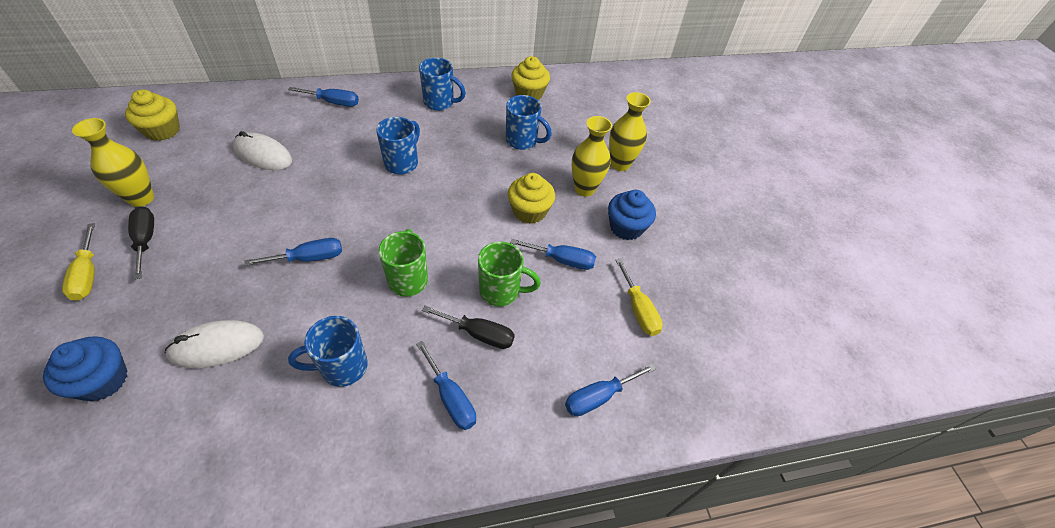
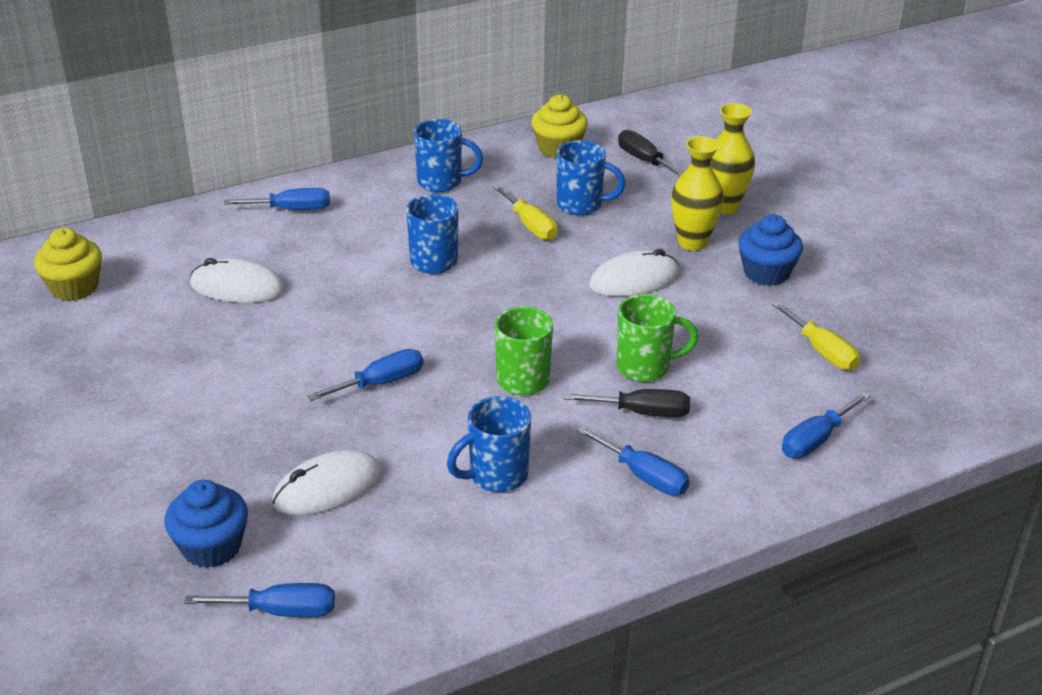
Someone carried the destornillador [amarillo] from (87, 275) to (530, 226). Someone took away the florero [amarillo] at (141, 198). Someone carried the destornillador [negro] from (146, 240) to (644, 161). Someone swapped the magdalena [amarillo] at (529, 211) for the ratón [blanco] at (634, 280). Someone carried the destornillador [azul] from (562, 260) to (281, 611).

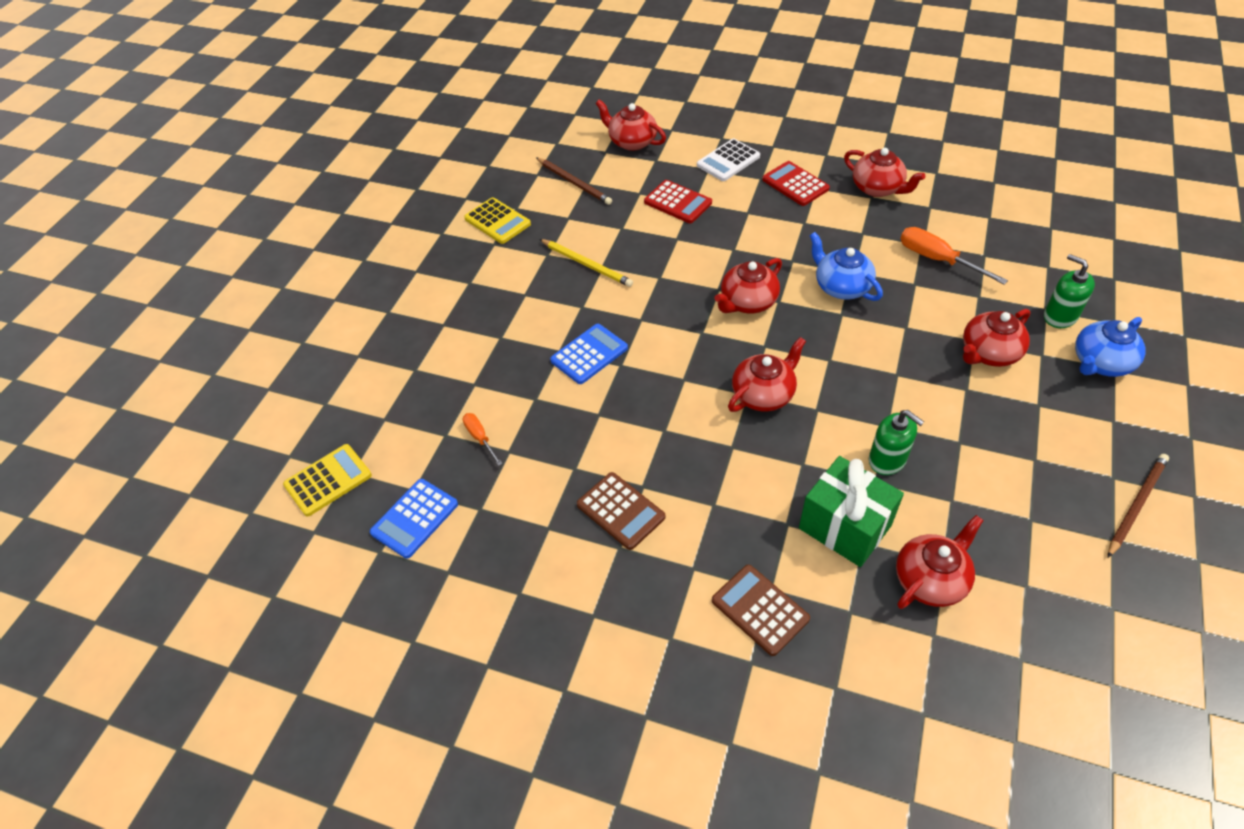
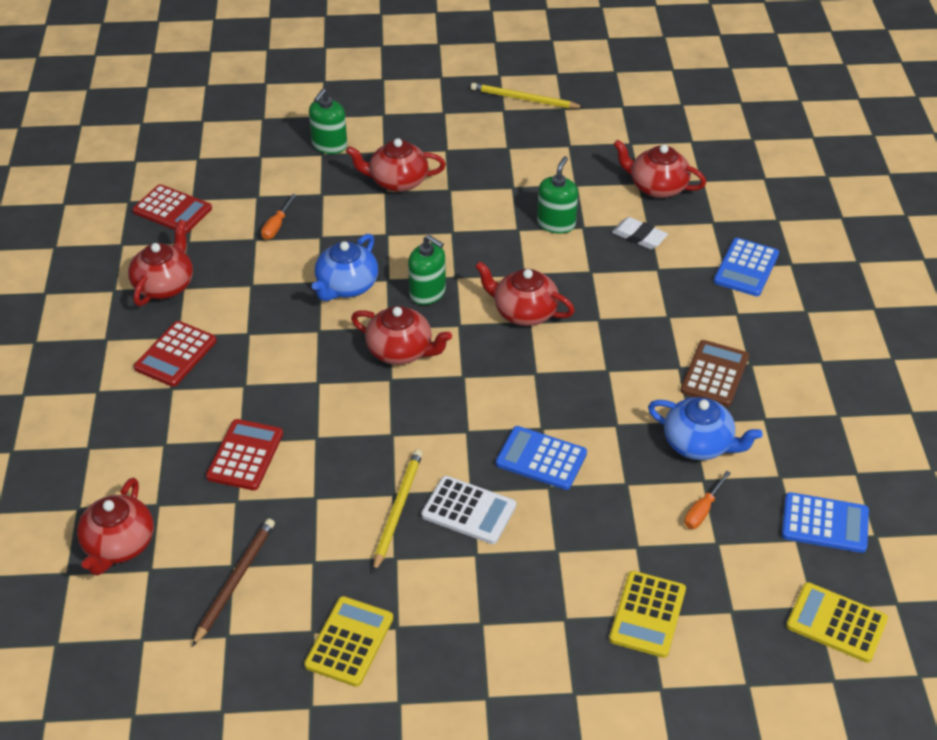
Someone carried the calculadora [blanco] from (728, 161) to (468, 511). Someone repainted the calculadora [marrón] at (760, 610), which became the calculadora [azul] at (746, 268). Someone swapped the regalo [verde] at (845, 526) for the goma de borrar [blanco] at (639, 236). Someone scaled the destornillador [naranja] at (937, 260) by 0.57. Someone rotated the tetera [rojo] at (989, 353) by 150 degrees clockwise. Someone carried the tetera [azul] from (1100, 363) to (699, 444). Someone repainted the lápiz [marrón] at (1136, 505), which became the lápiz [amarillo] at (524, 99). Someone put down the calculadora [rojo] at (172, 210). Someone put down the dispensador de jabón [verde] at (427, 292). Someone put down the calculadora [amarillo] at (647, 614).

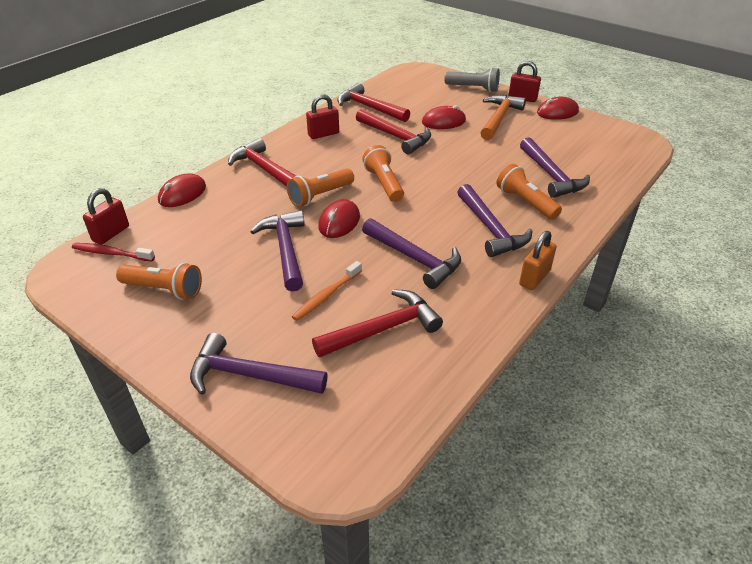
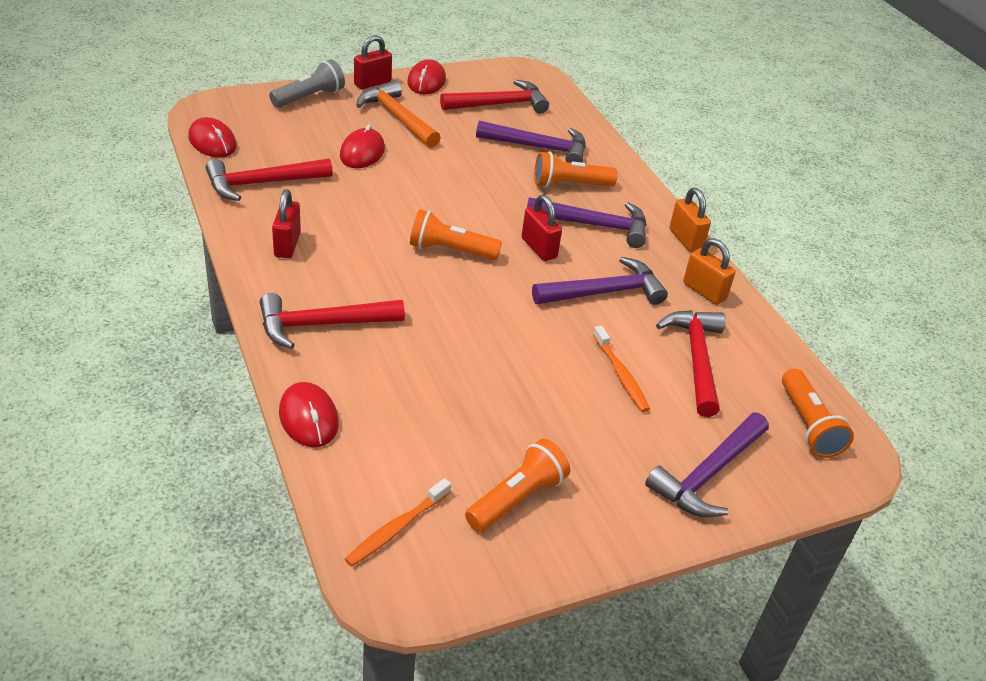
Someone repainted the cepillo de dientes [rojo] at (111, 253), which became the cepillo de dientes [naranja] at (396, 529). Someone carried the candado [rojo] from (111, 234) to (539, 248). Someone took away the martillo [morado] at (285, 250). Someone carried the lámpara de mano [naranja] from (320, 196) to (808, 425). Someone carried the ratón [rojo] from (339, 222) to (212, 142). Someone carried the martillo [rojo] from (395, 137) to (499, 104). Someone put down the candado [naranja] at (704, 291).

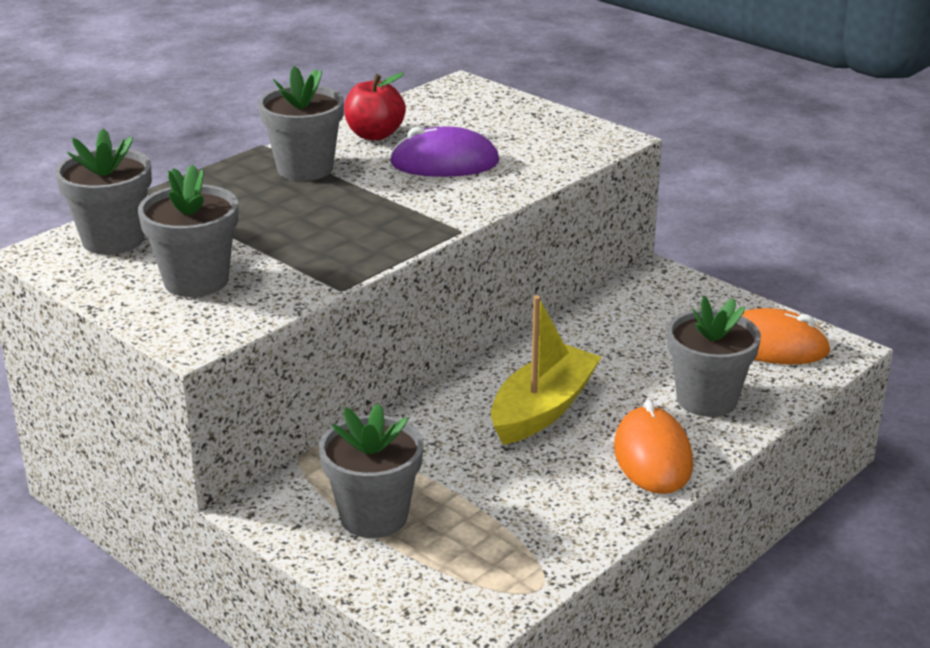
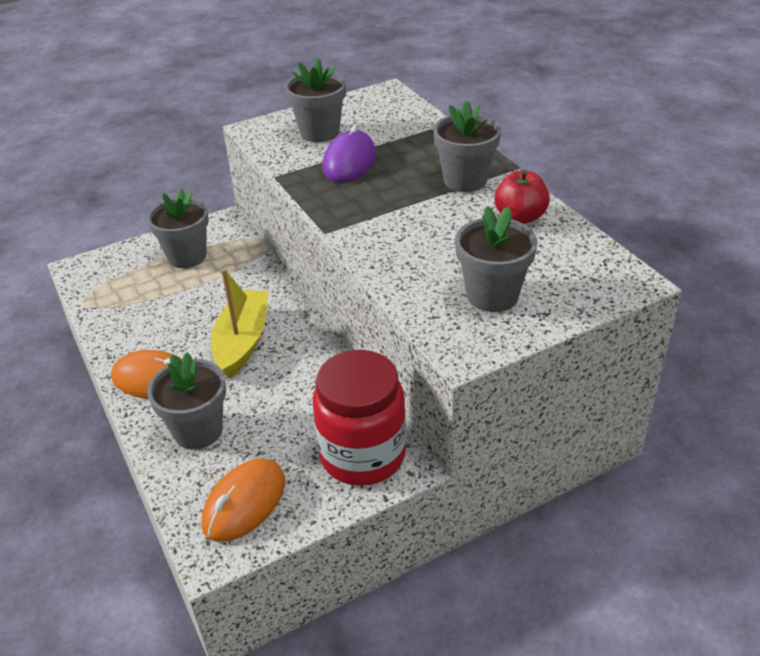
Someone carried the maceta [gris] from (113, 240) to (492, 295). Someone carried the ratón [morado] from (444, 163) to (349, 162). Someone rotated the barco [amarillo] at (542, 409) by 135 degrees counterclockwise. Someone put down the tarro [rojo] at (362, 455).

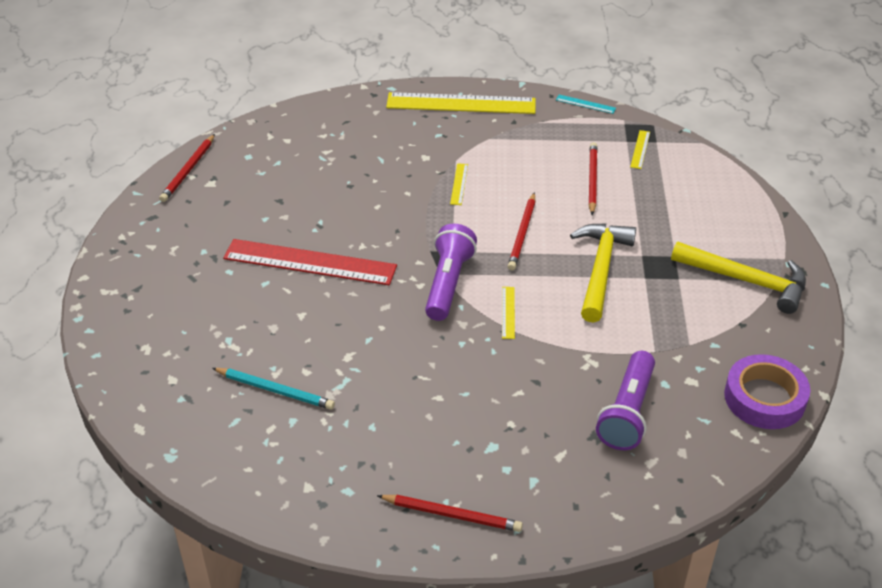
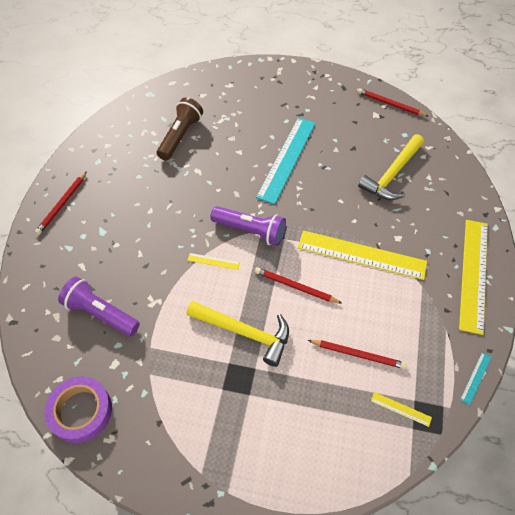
Someone swapped the lápiz [turquesa] at (275, 390) for the lámpara de mano [marrón] at (180, 136). Someone repainted the regla [rojo] at (309, 262), which became the regla [turquesa] at (286, 159). Someone scaled the regla [amarillo] at (459, 184) by 2.46. Someone carried the martillo [amarillo] from (746, 281) to (392, 174).

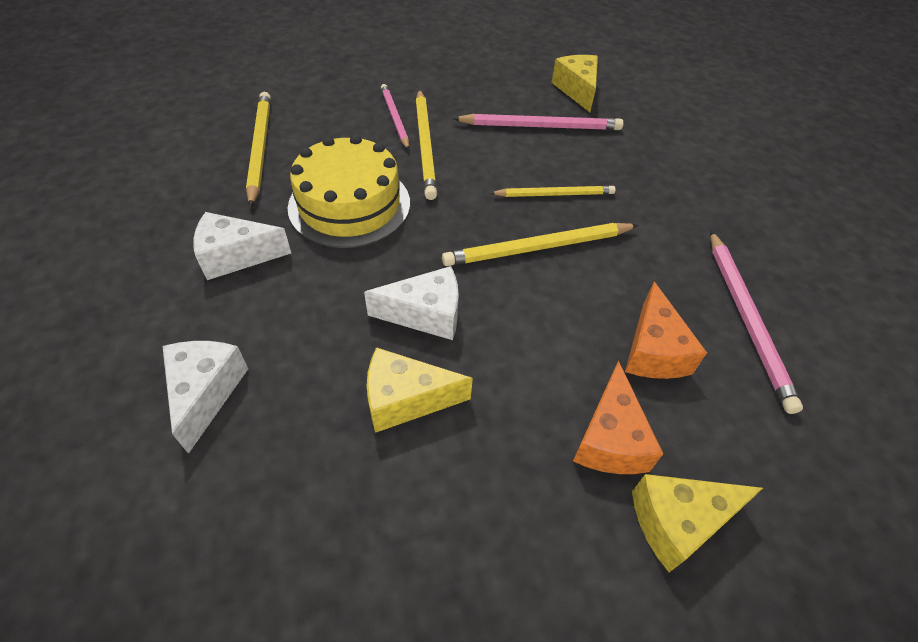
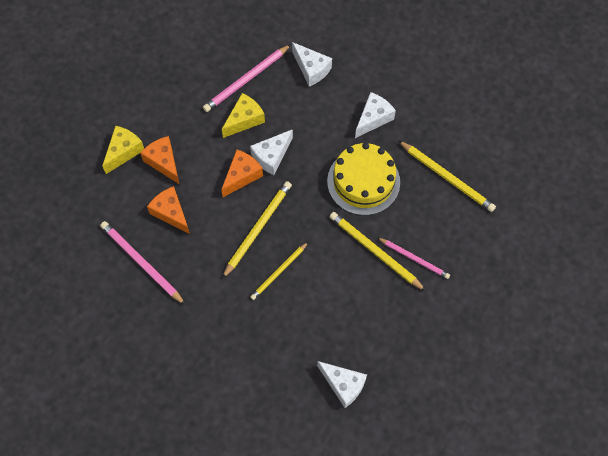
Someone carried the lápiz [rosa] from (540, 126) to (247, 80). Someone repainted the queso [amarillo] at (577, 90), which became the queso [blanco] at (343, 385). Someone put down the queso [naranja] at (242, 176).

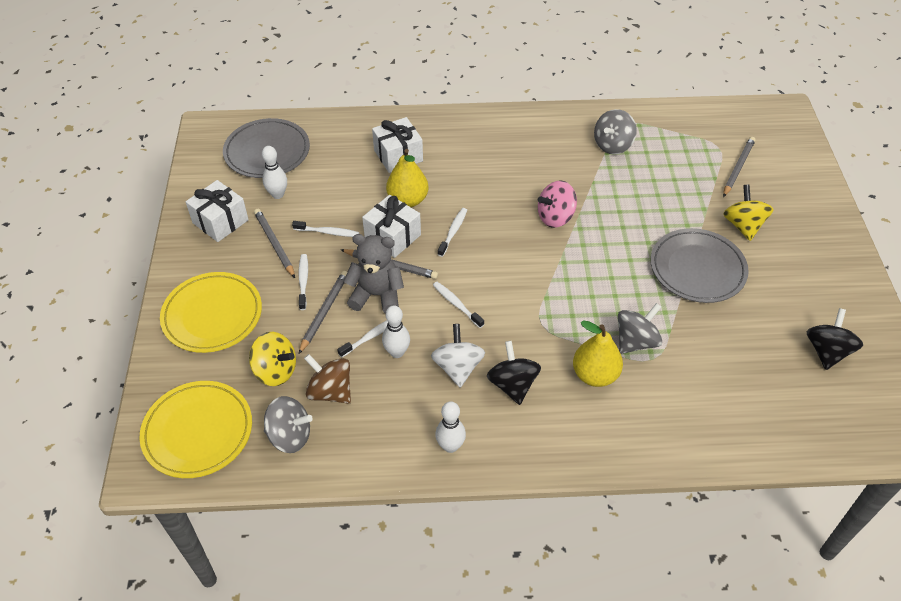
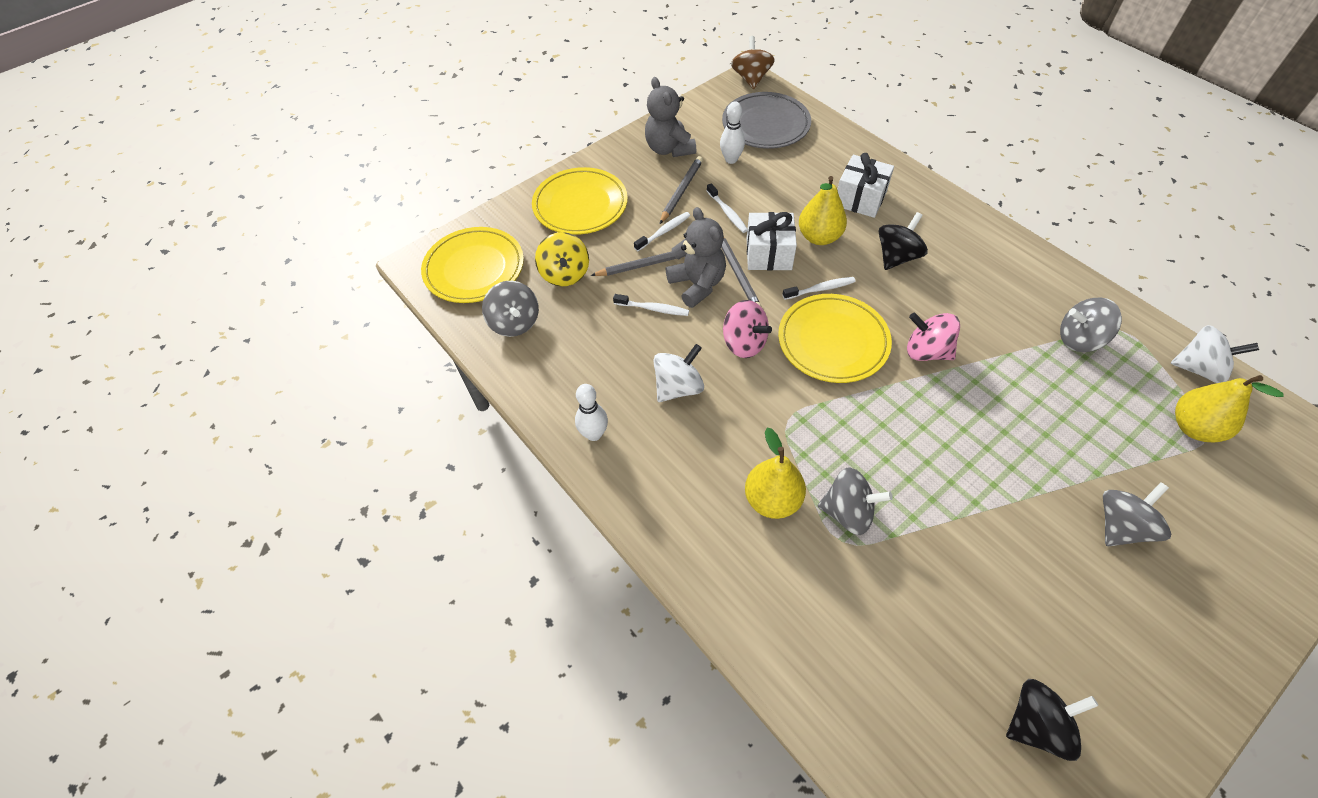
Someone swapped the regalo [blanco] at (220, 221) for the osito [gris] at (669, 149). Someone carried the peonza [marrón] from (330, 391) to (751, 78). Someone took away the bolo [blanco] at (397, 352). Someone swapped the cepillo de dientes [blanco] at (456, 304) for the peonza [rosa] at (744, 343). Someone carried the peonza [negro] from (512, 384) to (897, 257). Someone took away the plato [gris] at (697, 269). Someone took away the lápiz [gris] at (738, 168). Someone repainted the peonza [amarillo] at (743, 225), which became the peonza [gris] at (1121, 526). Someone put down the plato [amarillo] at (833, 341). Someone put down the peonza [blanco] at (1198, 369). Someone put down the pera [amarillo] at (1194, 427).

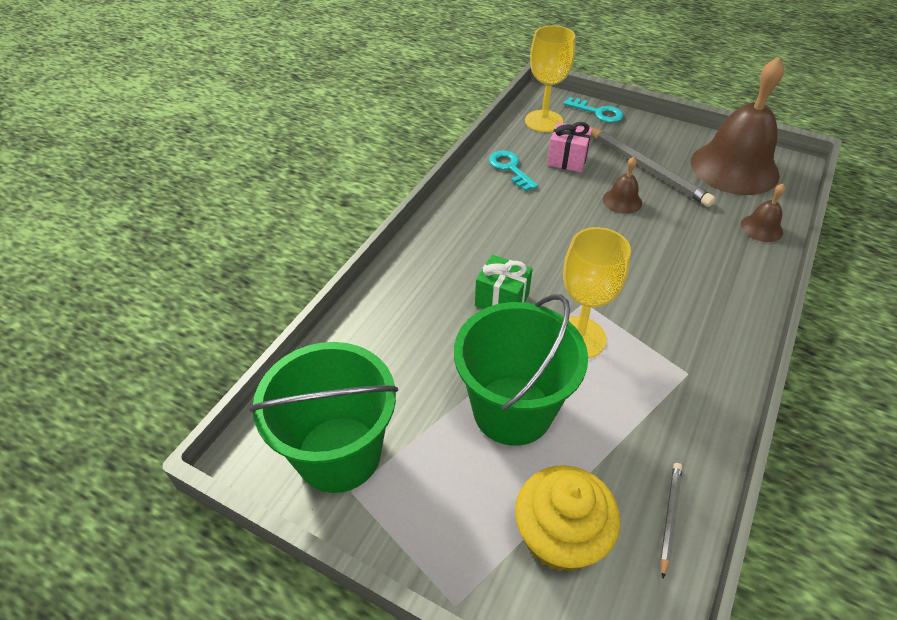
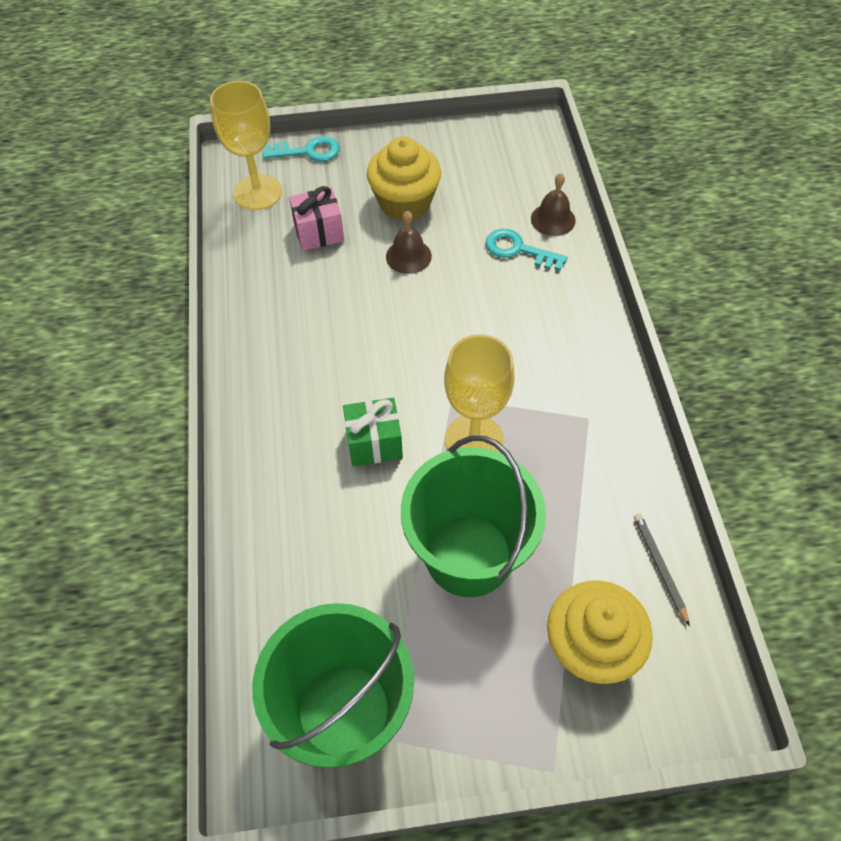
Someone carried the llave [turquesa] from (510, 168) to (518, 250). Someone swapped the lápiz [gris] at (645, 168) for the magdalena [amarillo] at (405, 202). Someone took away the campana [marrón] at (734, 168).

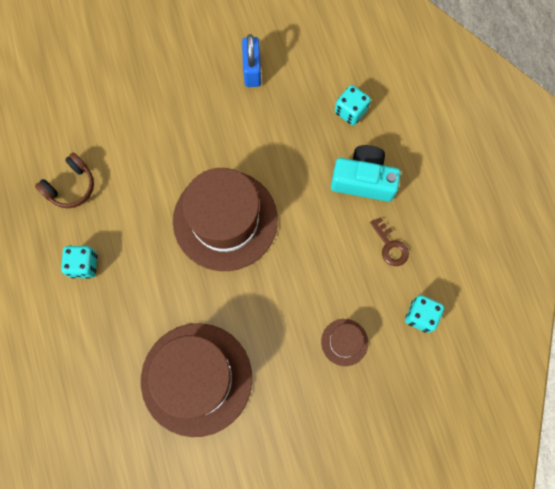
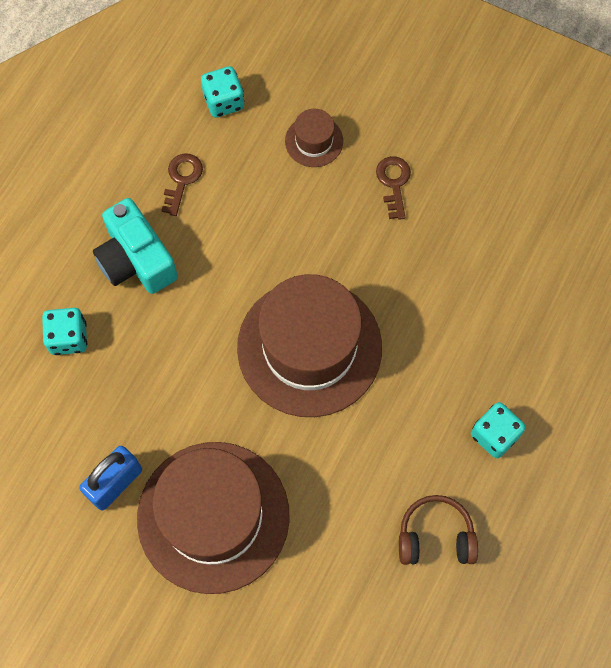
Someone carried the sombrero [marrón] from (196, 379) to (213, 516). Someone put down the llave [marrón] at (394, 183).

